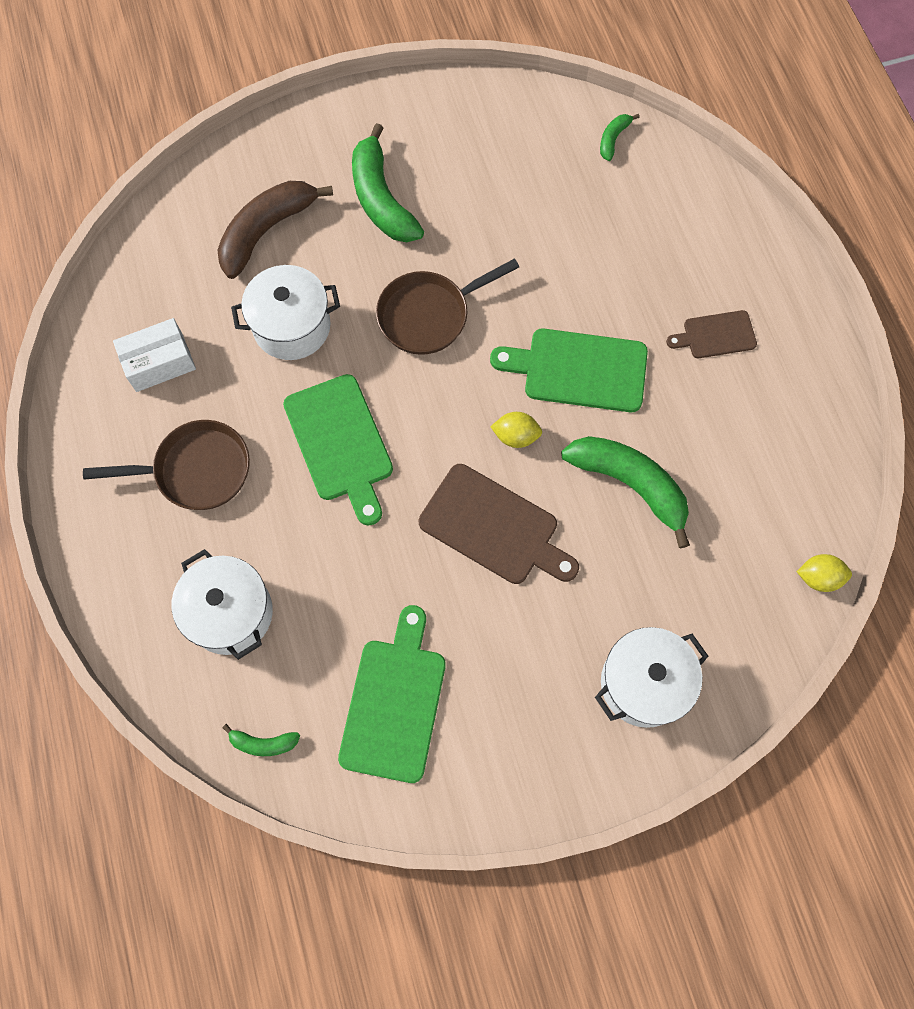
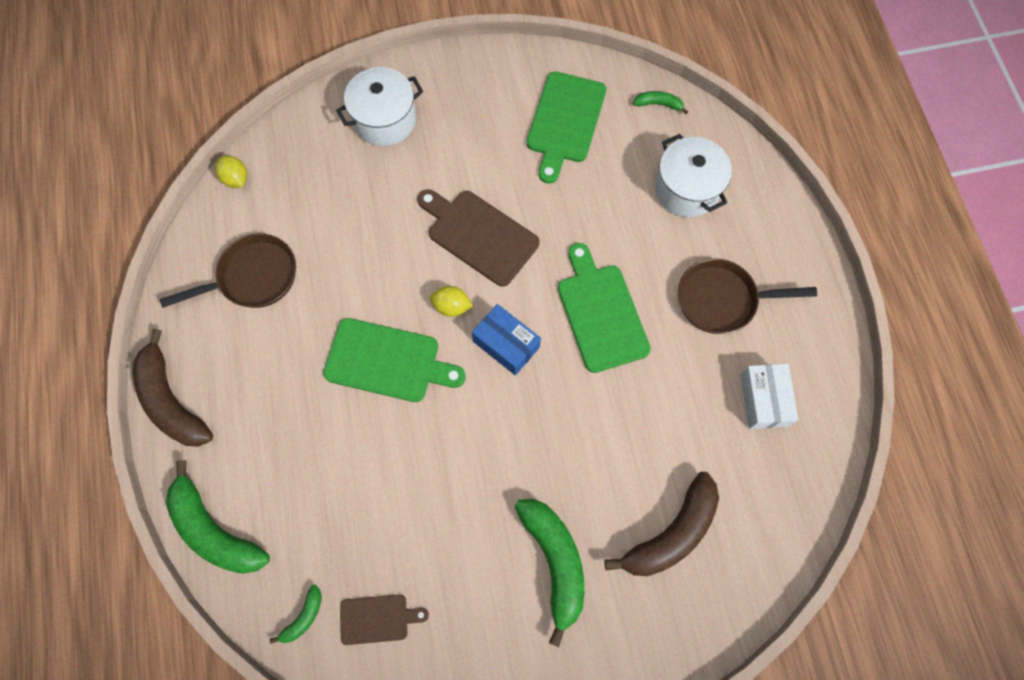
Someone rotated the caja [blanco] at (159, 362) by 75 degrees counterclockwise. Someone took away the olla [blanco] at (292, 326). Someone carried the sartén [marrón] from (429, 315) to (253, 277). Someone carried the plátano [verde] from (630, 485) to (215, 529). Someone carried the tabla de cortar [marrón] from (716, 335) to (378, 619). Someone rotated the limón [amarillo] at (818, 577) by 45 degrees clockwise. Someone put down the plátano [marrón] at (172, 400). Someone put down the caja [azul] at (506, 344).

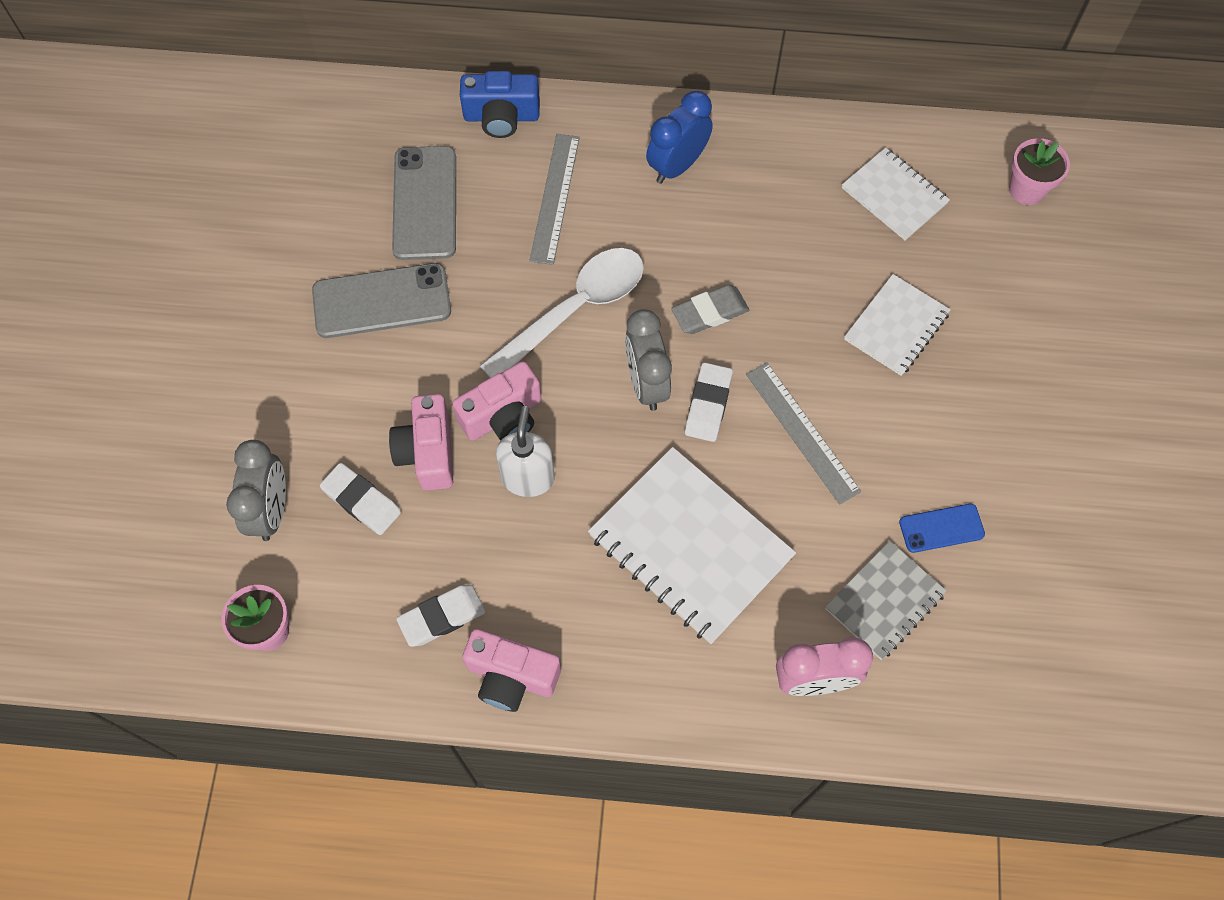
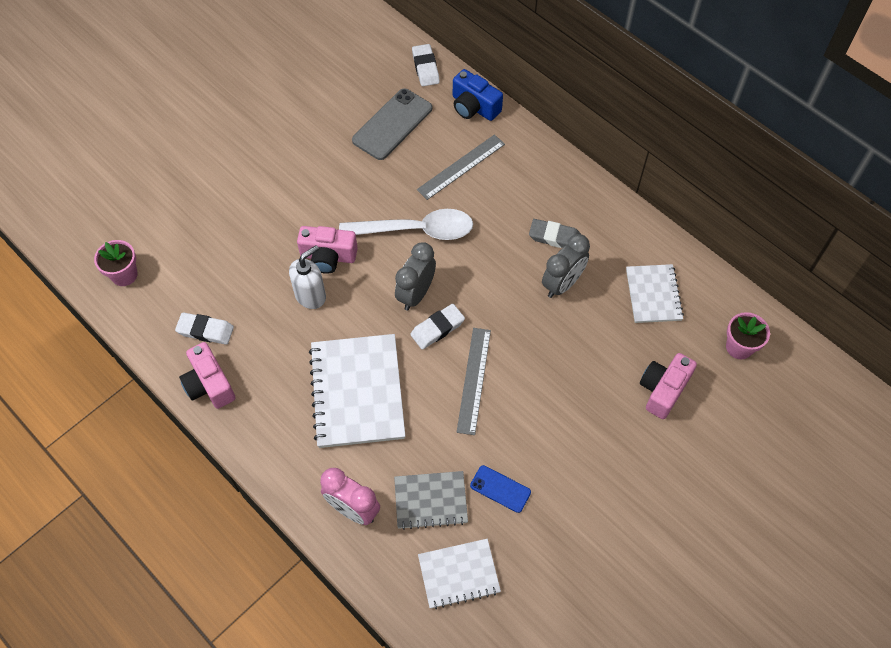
Someone carried the despertador [gris] from (271, 510) to (562, 284). Someone took away the móvil [gris] at (381, 301). Someone carried the goma de borrar [blanco] from (361, 501) to (425, 68). Someone carried the cámara [rosa] from (428, 452) to (663, 390). Someone took away the despertador [azul] at (677, 166). Someone carried the goma de borrar [gris] from (709, 312) to (554, 237). Someone carried the cuaderno [blanco] from (896, 326) to (459, 574).

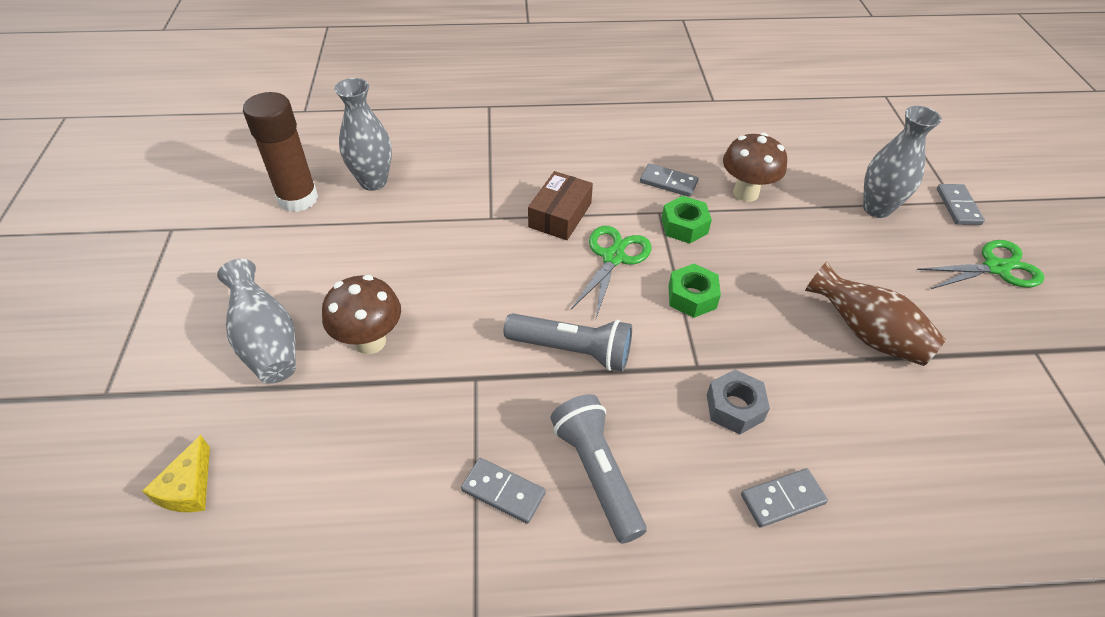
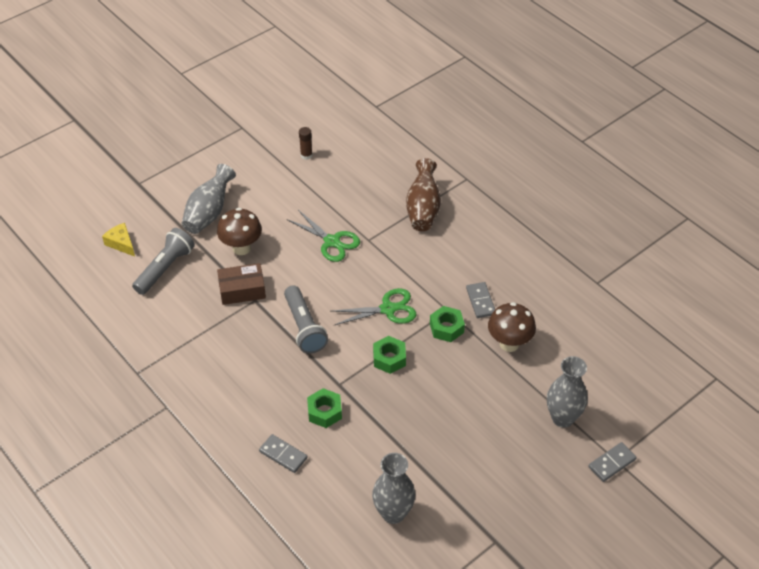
Someone rotated the queso [amarillo] at (188, 488) by 75 degrees clockwise. Someone scaled the barra de pegamento [marrón] at (298, 198) by 0.46. Someone carried the florero [gris] from (373, 181) to (393, 513). Someone took away the ficha de dominó [gris] at (503, 492). Someone carried the caja [marrón] from (560, 215) to (242, 290). Someone carried the lámpara de mano [gris] from (597, 473) to (165, 268). Someone repainted the tuerca [gris] at (734, 407), which became the tuerca [verde] at (324, 412). Someone carried the florero [marrón] from (866, 334) to (423, 209). Someone carried the tijeras [verde] from (995, 268) to (332, 241).

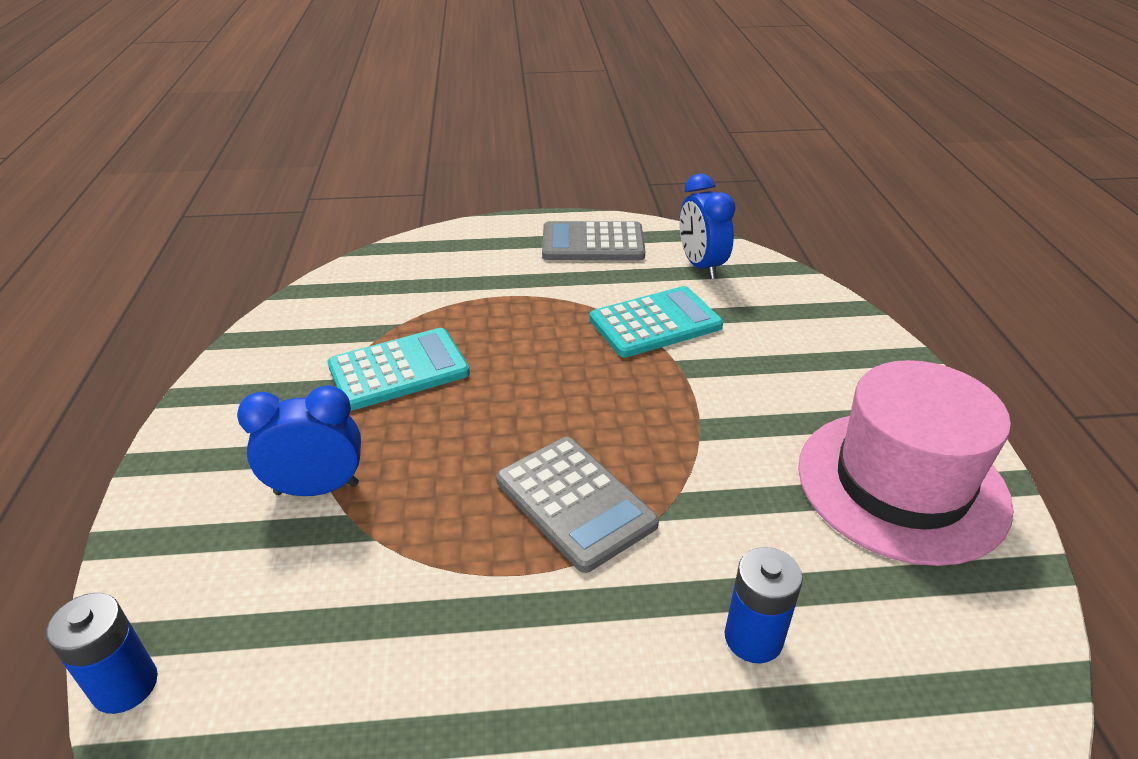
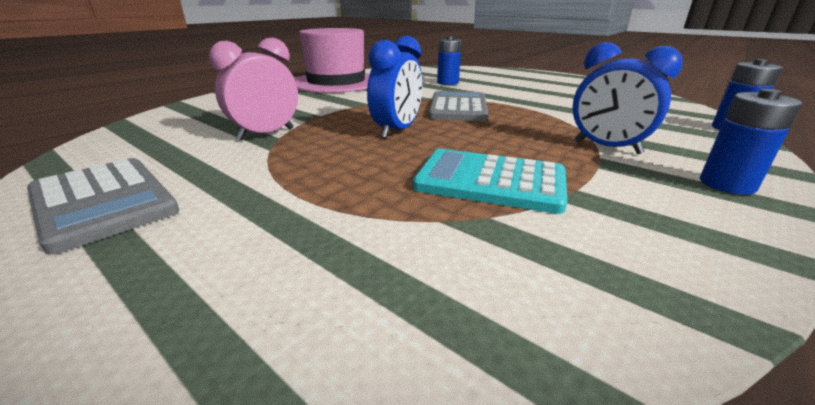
Someone swapped the calculadora [turquesa] at (655, 323) for the despertador [rosa] at (266, 134). Someone carried the despertador [azul] from (701, 266) to (397, 131). Someone put down the pila [azul] at (727, 184).

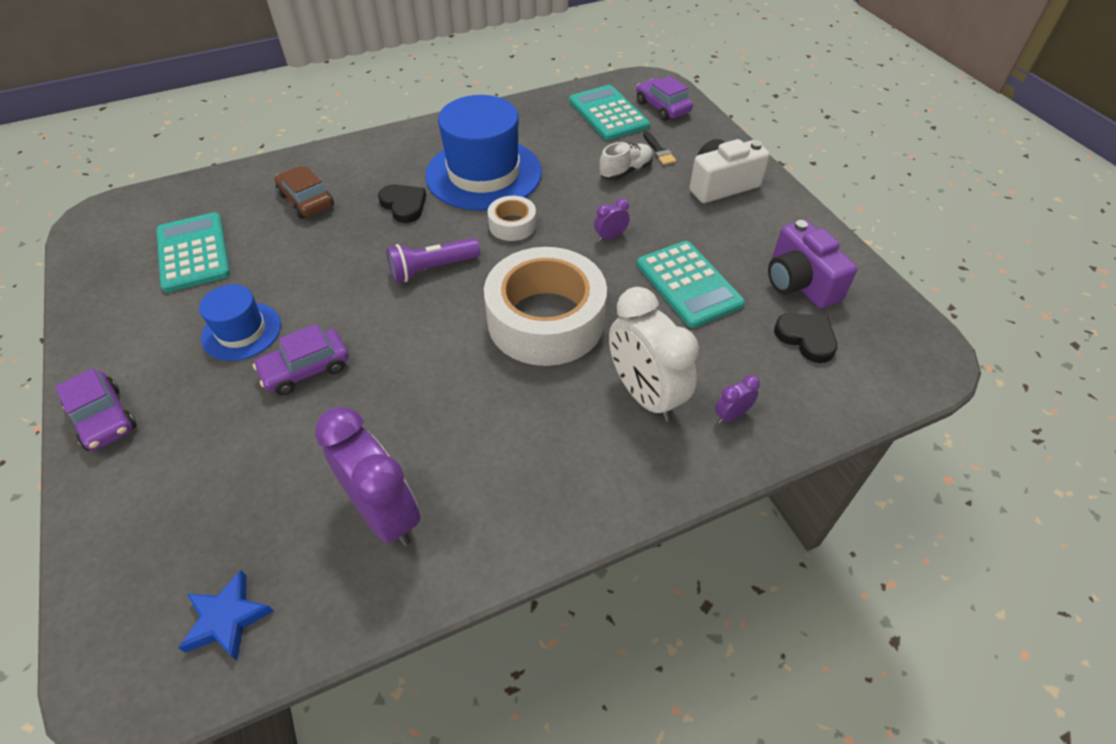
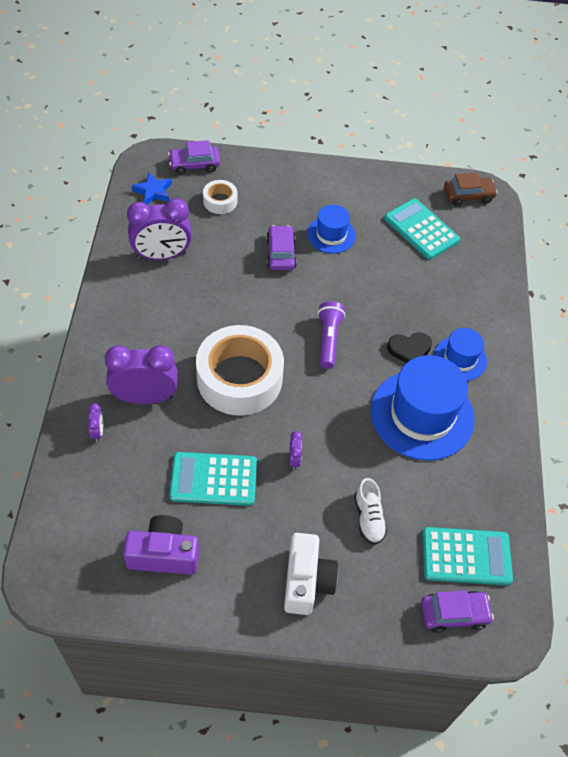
Someone carried the coche [morado] from (104, 418) to (194, 164). Someone rotated the calculadora [turquesa] at (193, 253) by 135 degrees counterclockwise. Someone carried the coche [marrón] from (306, 200) to (468, 195). Someone carried the cinta adhesiva [blanco] from (512, 225) to (220, 201). Someone repainted the despertador [blanco] at (644, 395), which became the despertador [morado] at (145, 397). Someone took away the pincel [negro] at (659, 151). Someone took away the corazón [negro] at (806, 338). Someone put down the sombrero [azul] at (460, 358).

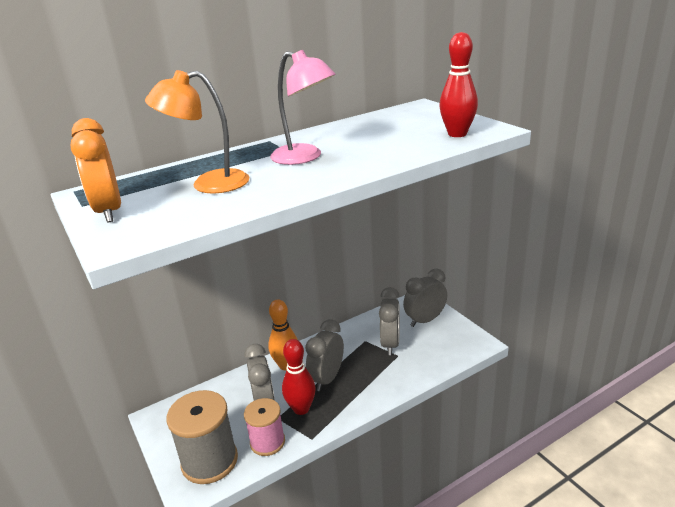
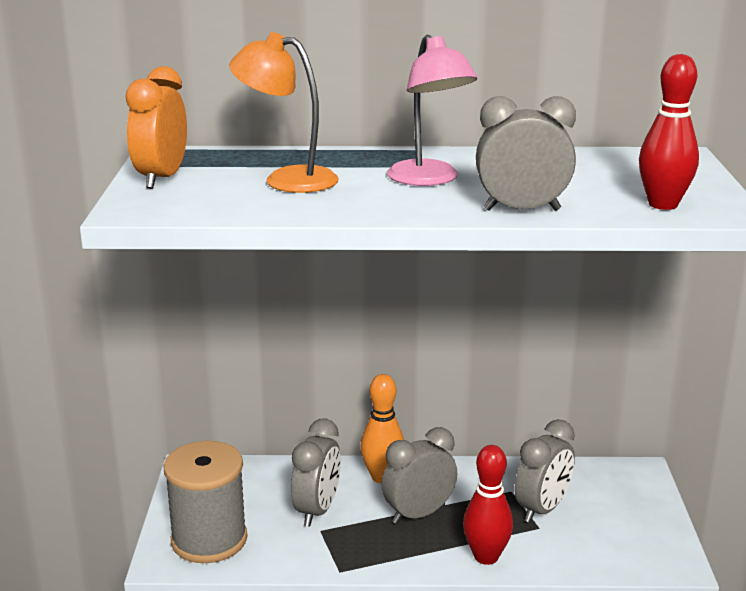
Someone took away the carrete [rosa] at (267, 442). Someone carried the bolo [rojo] from (301, 409) to (486, 556). Someone carried the despertador [gris] from (425, 320) to (522, 210).

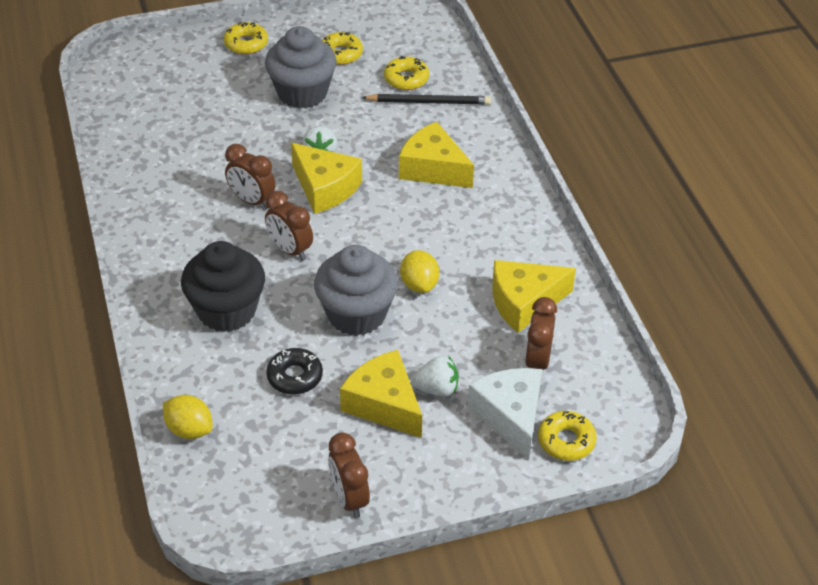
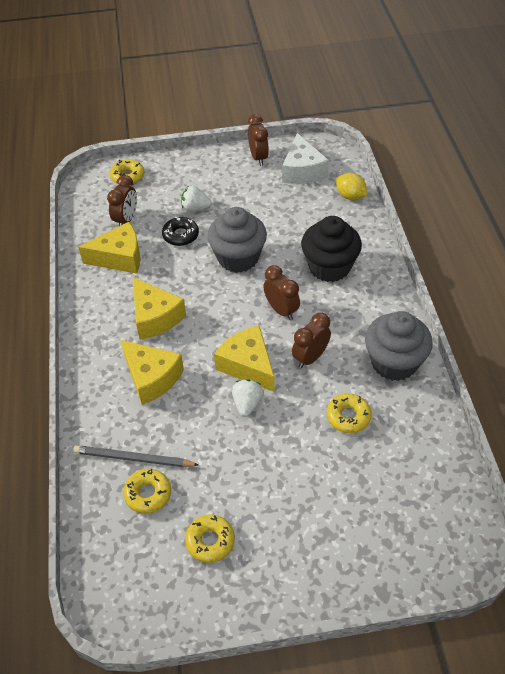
Someone carried the rosquilla [amarillo] from (246, 44) to (348, 416). Someone rotated the despertador [marrón] at (252, 200) by 90 degrees counterclockwise. Someone carried the magdalena [gris] from (302, 93) to (394, 362). Someone carried the rosquilla [negro] from (295, 376) to (180, 235). Someone carried the queso [amarillo] from (384, 404) to (155, 317). Someone repainted the lápiz [negro] at (429, 102), which became the lápiz [gris] at (133, 458). Someone took away the limón [amarillo] at (419, 284). Someone carried the queso [blanco] from (510, 416) to (302, 171).

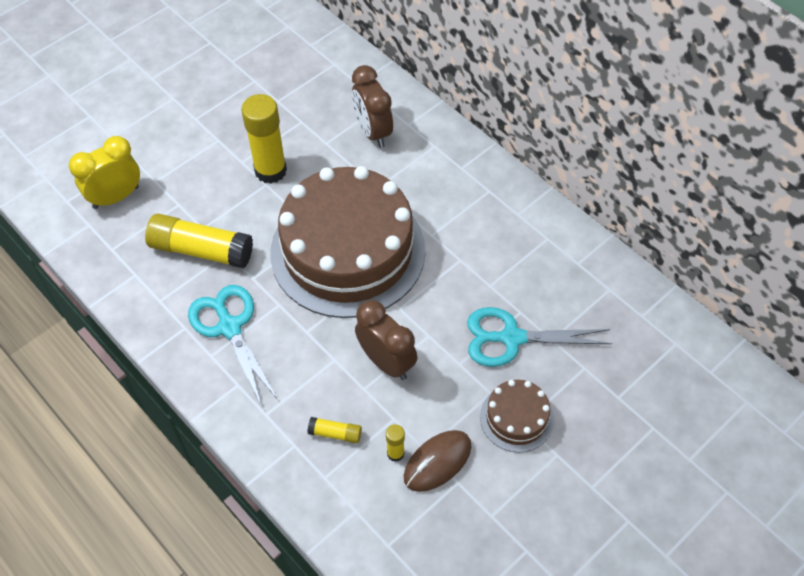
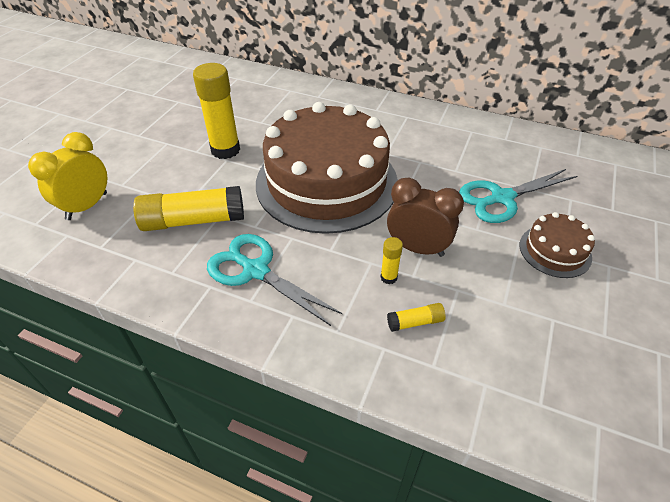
Someone took away the despertador [marrón] at (373, 132). Someone carried the barra de pegamento [amarillo] from (395, 453) to (389, 277). Someone took away the ratón [marrón] at (437, 462).

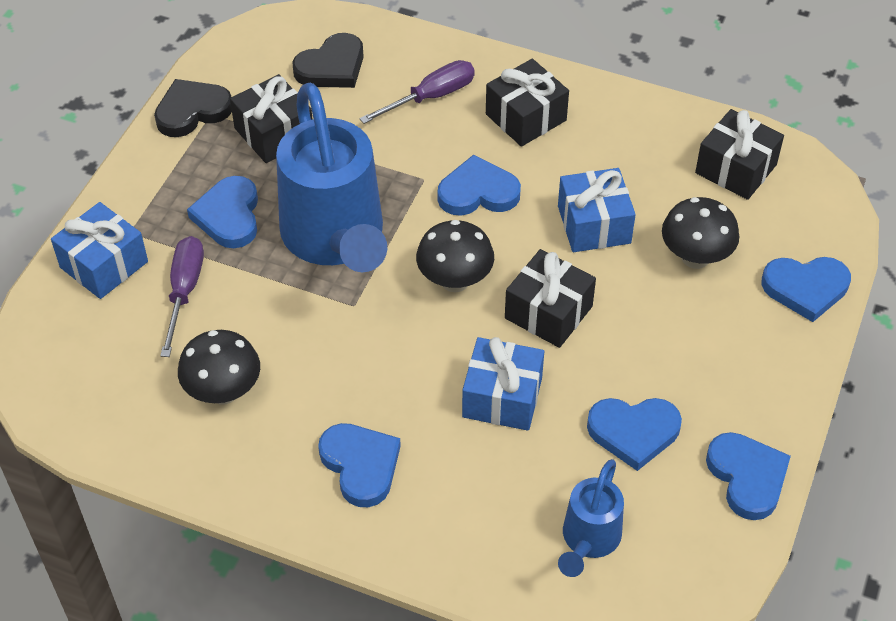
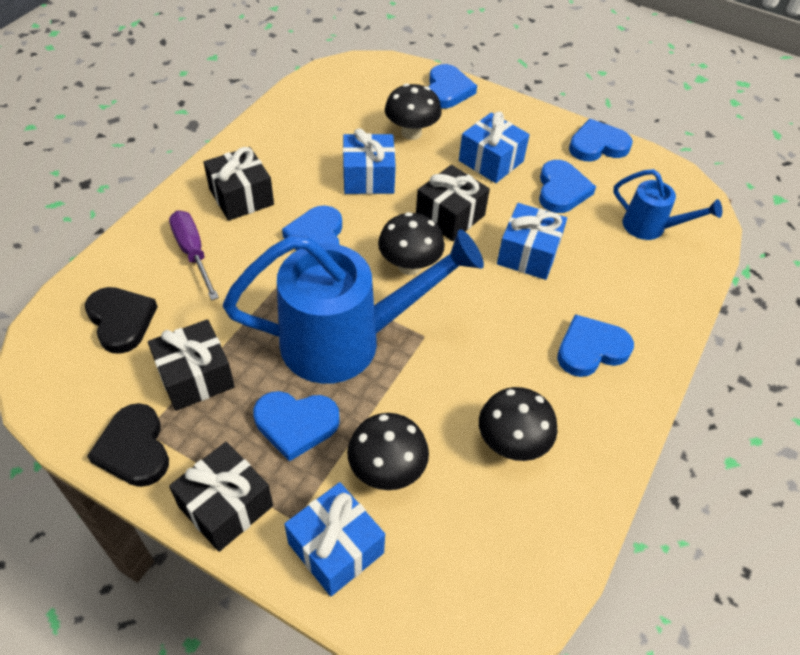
Someone swapped the destornillador [morado] at (184, 291) for the seta [negro] at (387, 470). Someone carried the regalo [negro] from (736, 169) to (226, 506). Someone put down the regalo [azul] at (491, 161).

